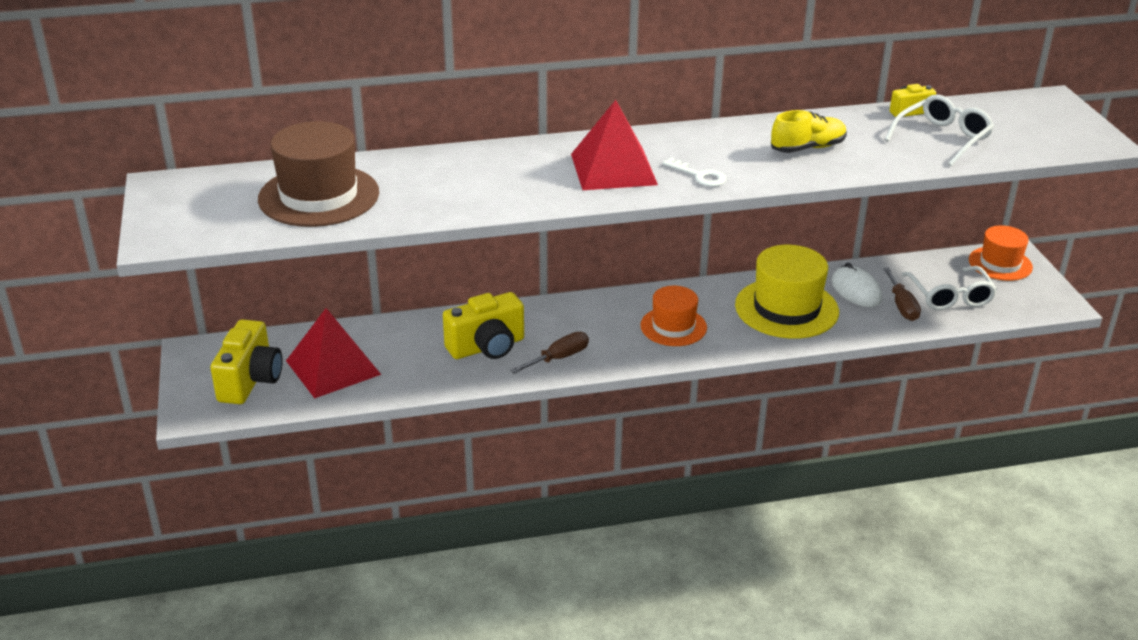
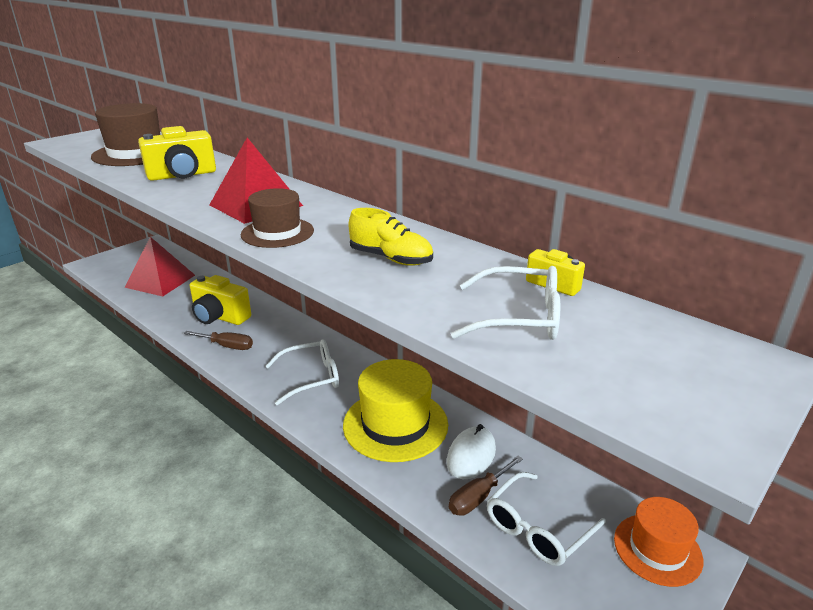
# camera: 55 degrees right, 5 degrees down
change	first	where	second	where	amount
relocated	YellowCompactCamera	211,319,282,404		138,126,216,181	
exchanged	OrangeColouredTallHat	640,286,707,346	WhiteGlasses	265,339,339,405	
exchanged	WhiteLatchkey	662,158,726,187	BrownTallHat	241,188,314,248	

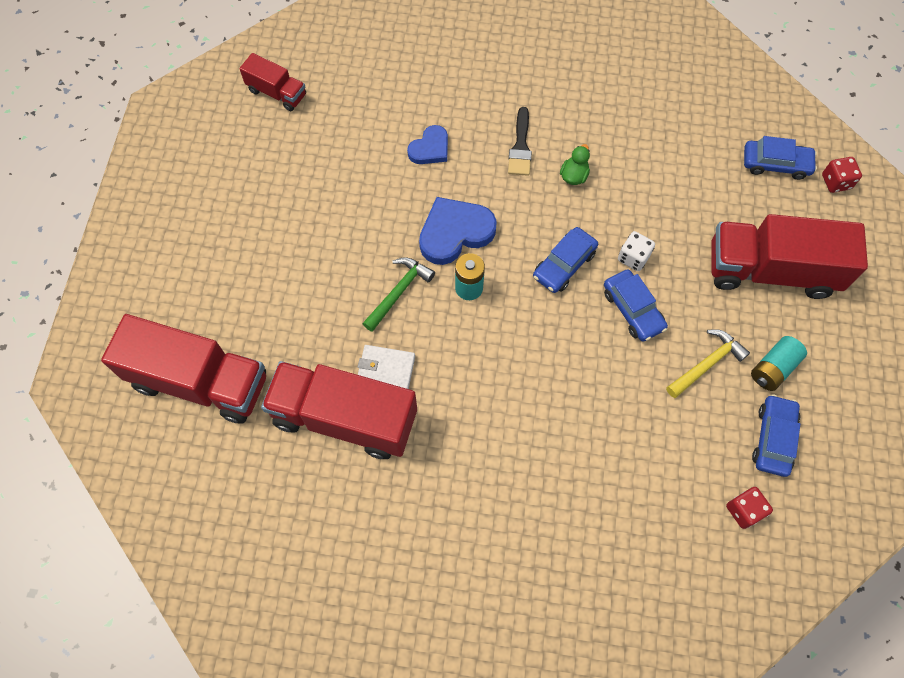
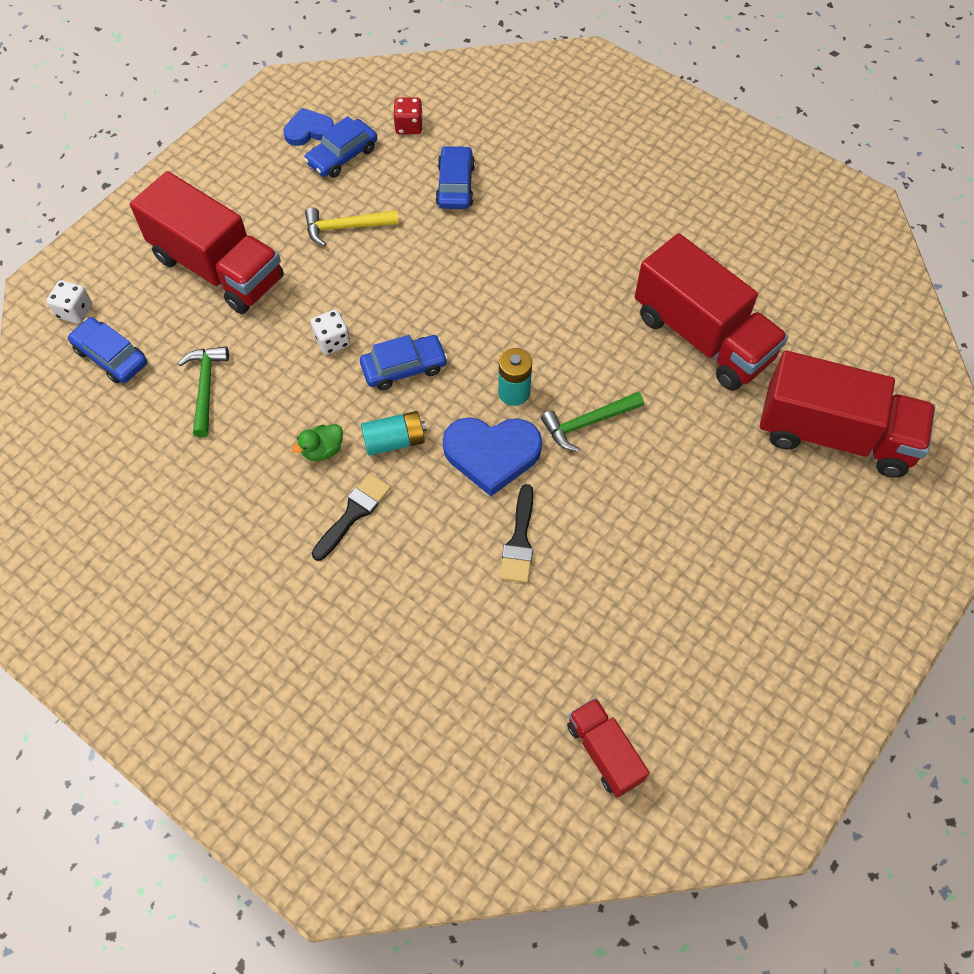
# camera: 150 degrees left, 5 degrees down
change	first	where	second	where	amount
missing	WhiteBillfold	358,345,415,389			
appeared			GreenCarpenter'sHammer	178,346,229,437	
appeared			EbonyBrush	500,484,534,583	
relocated	RoyalBlueHeart	407,125,448,164		283,108,334,146	
relocated	RoyalBlueToyCar	604,269,668,342		436,145,475,209	
relocated	TurquoiseAaBattery	751,336,807,391		361,411,427,456	
colour	ScarletDie	822,157,862,193	WhiteDie	46,280,92,323	
spun	ScarletToyTruck	101,314,266,424		760,351,935,478	150 degrees clockwise

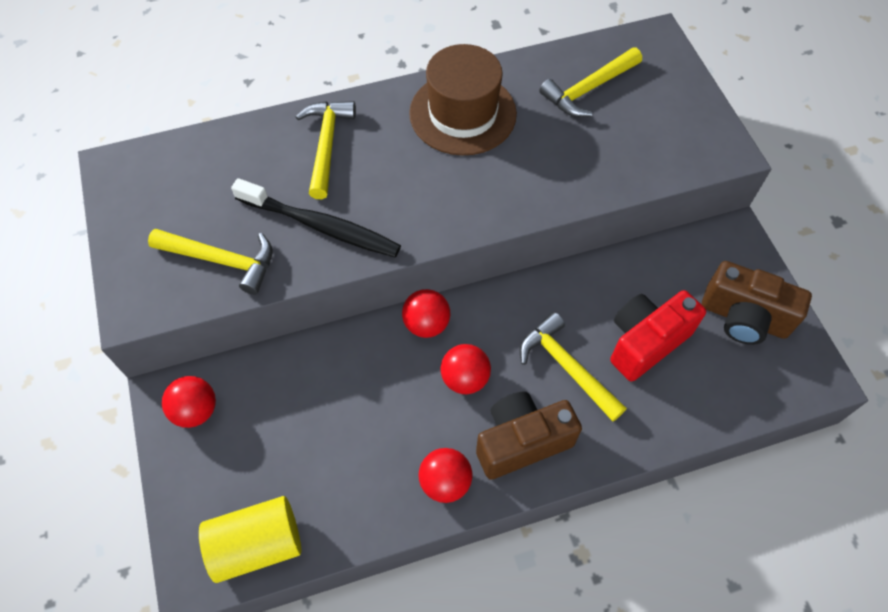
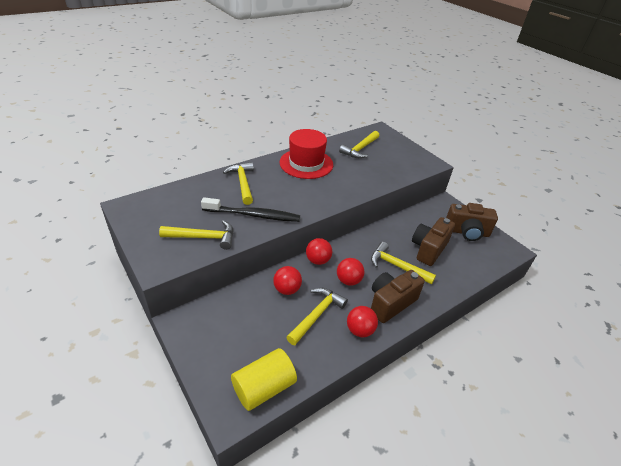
# camera: 20 degrees left, 20 degrees down
change	first	where	second	where	amount
appeared			YellowCarpenter'sHammer	286,288,348,345	
relocated	ScarletPlayBall	162,376,216,428		273,266,302,295	
colour	BrownTallHat	409,44,517,156	ScarletTallHat	279,129,333,179	
colour	ScarletCompactCamera	610,290,706,382	BrownCompactCamera	412,217,455,266	

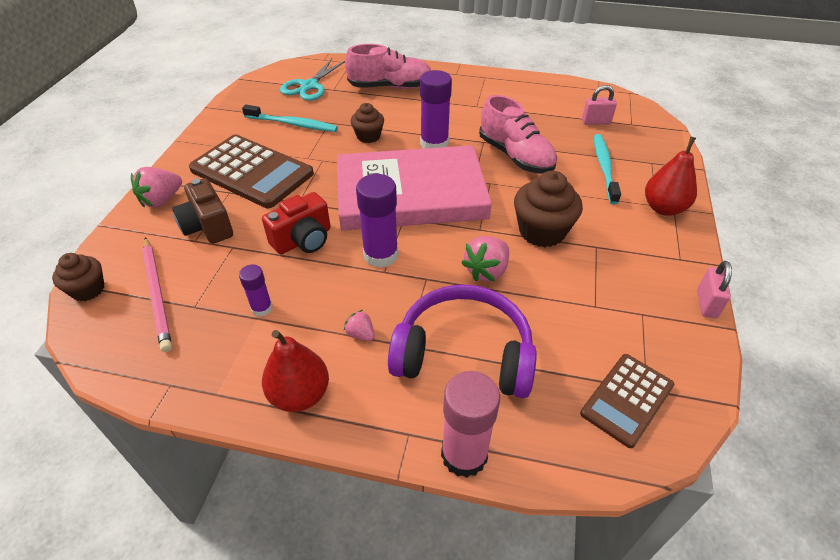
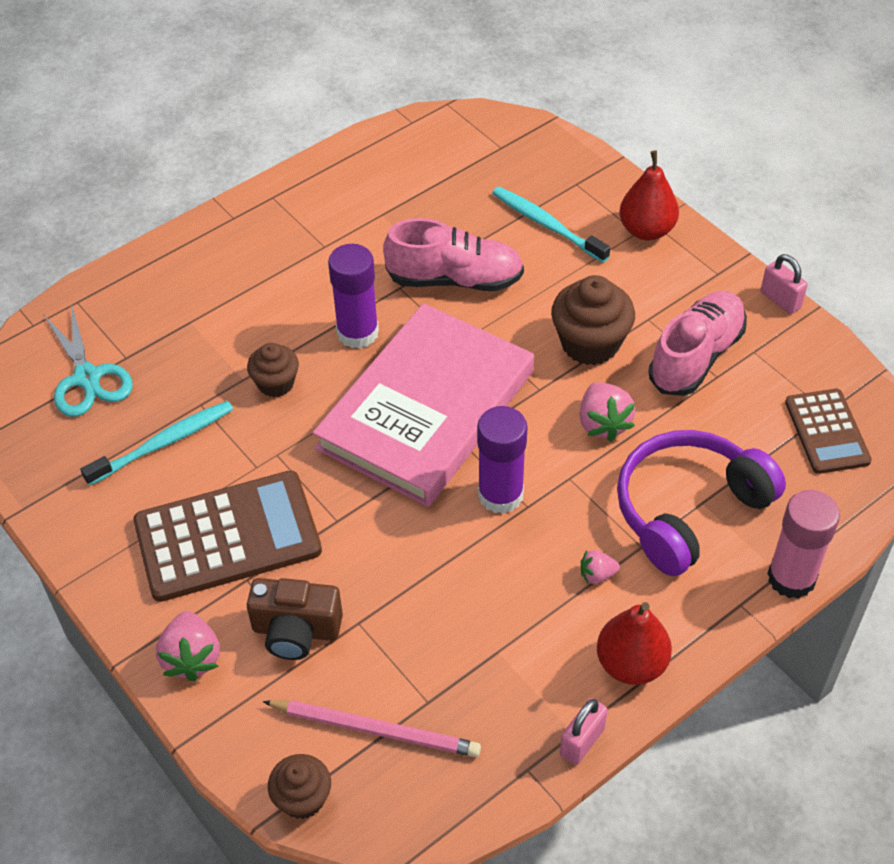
# camera: 50 degrees left, 5 degrees up
change	first	where	second	where	amount
missing	RoyalPurpleStickOfGlue	239,264,273,317			
missing	ScarletCompactCamera	262,192,331,254			
relocated	RosePinkShoe	345,44,431,89		649,291,747,396	
relocated	RosePinkPadlock	582,85,617,125		560,698,608,765	

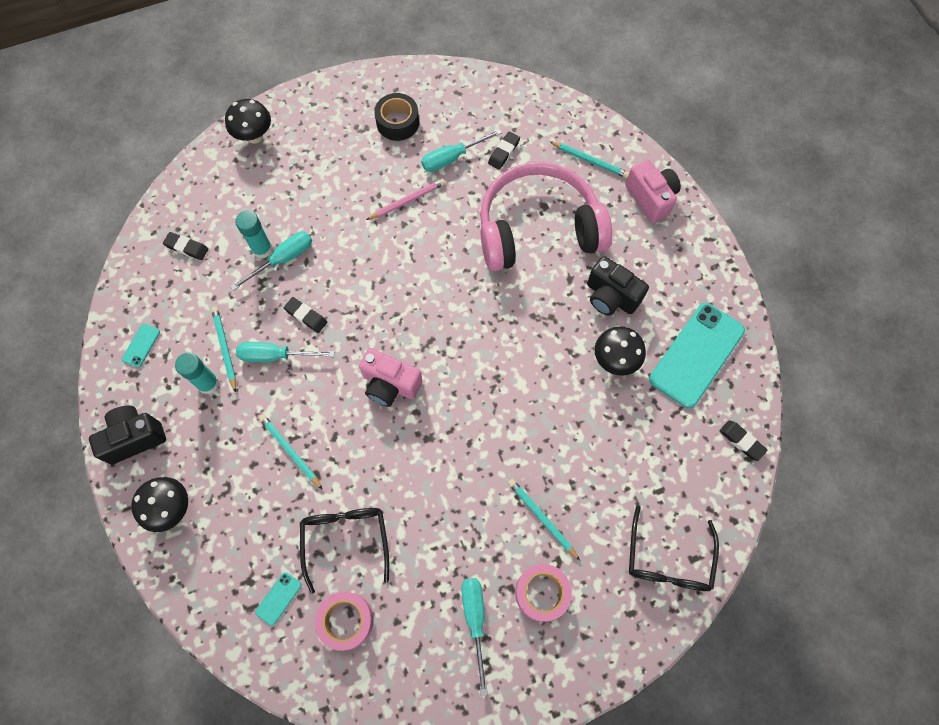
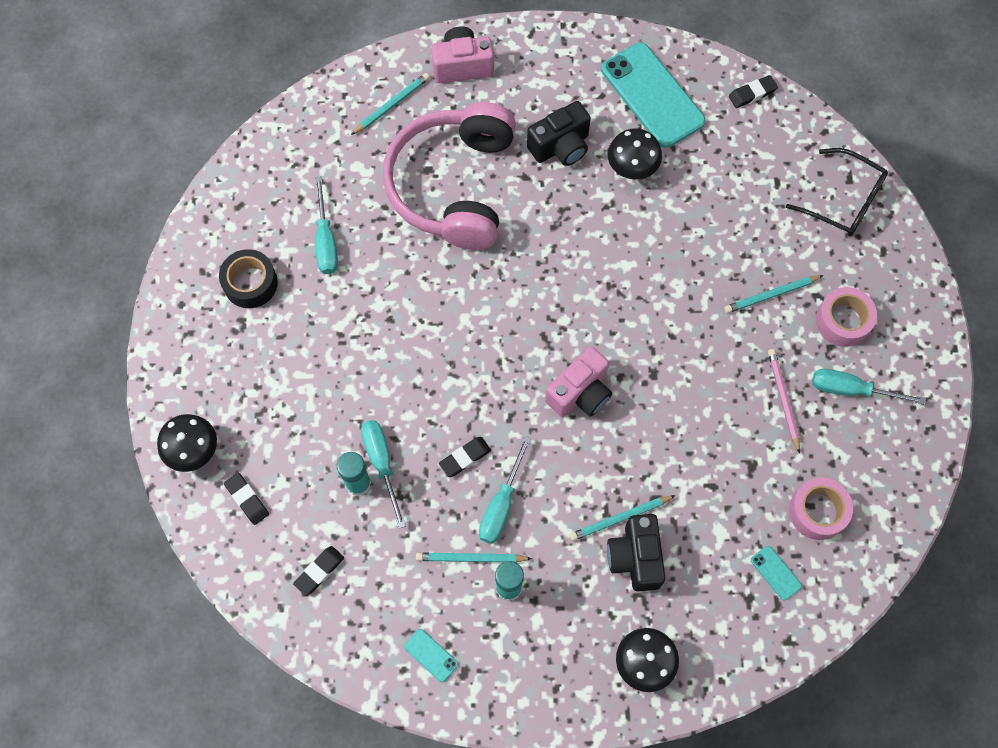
# camera: 70 degrees left, 0 degrees up
change	first	where	second	where	amount
missing	EbonyGlasses	300,508,389,594			
relocated	EbonyCompactCamera	89,406,166,464		607,514,665,591	
relocated	RosePinkPencil	366,179,445,220		768,349,800,454	
relocated	EbonyPencilEraser	488,132,520,170		224,473,269,525	

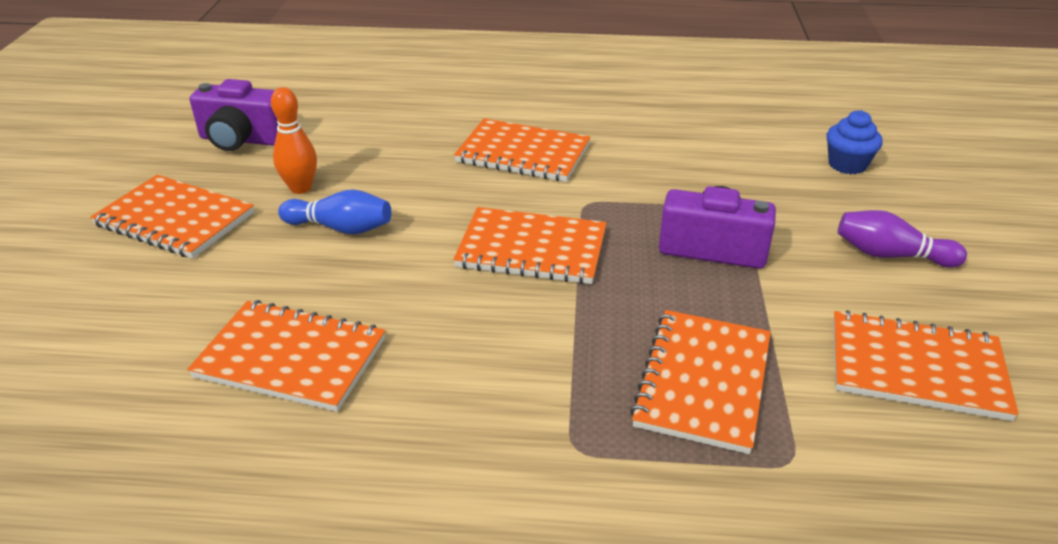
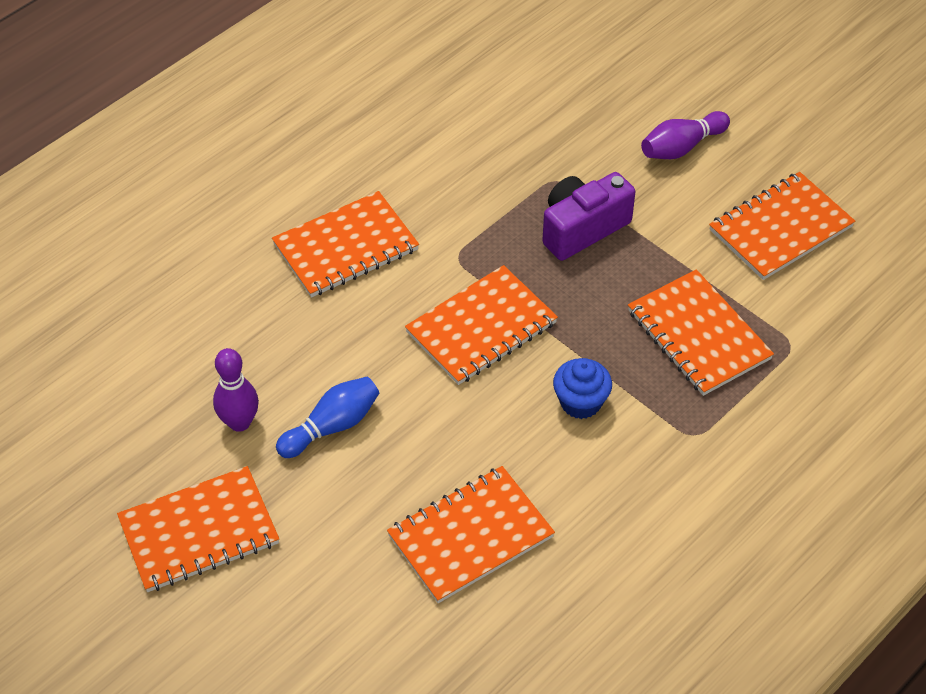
# camera: 50 degrees left, 15 degrees up
change	first	where	second	where	amount
missing	RoyalPurpleCompactCamera	190,79,278,151			
relocated	RoyalBlueFairyCake	827,110,883,174		553,358,612,419	
colour	OrangeColouredSkittle	271,87,317,194	RoyalPurpleSkittle	213,348,259,432	

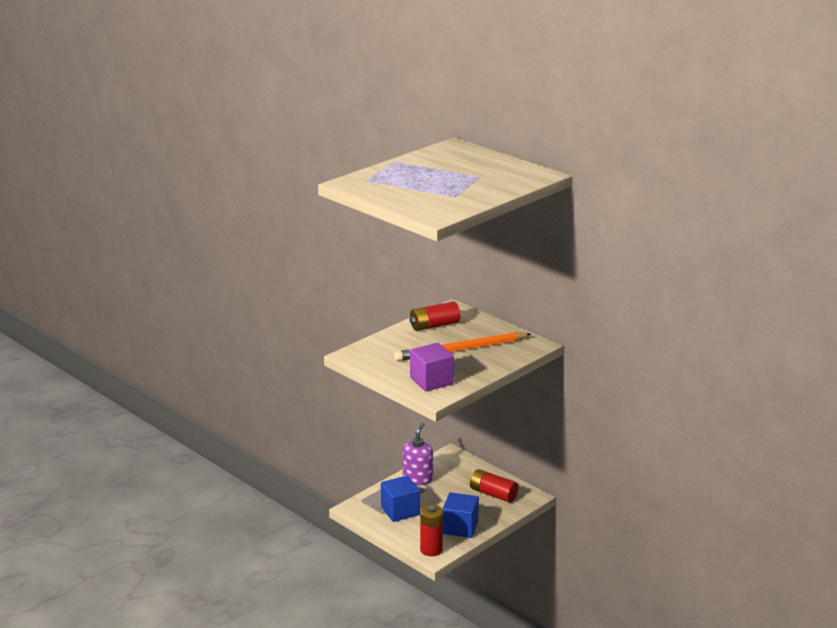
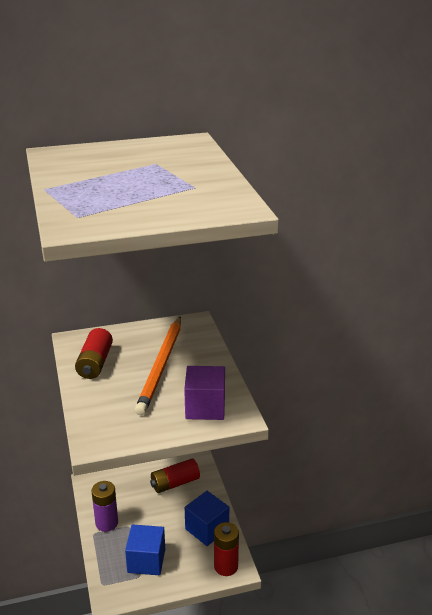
# camera: 60 degrees left, 5 degrees up
change	first	where	second	where	amount
exchanged	RoyalPurpleSoapPump	403,422,433,485	RoyalPurpleAaBattery	91,481,118,532	

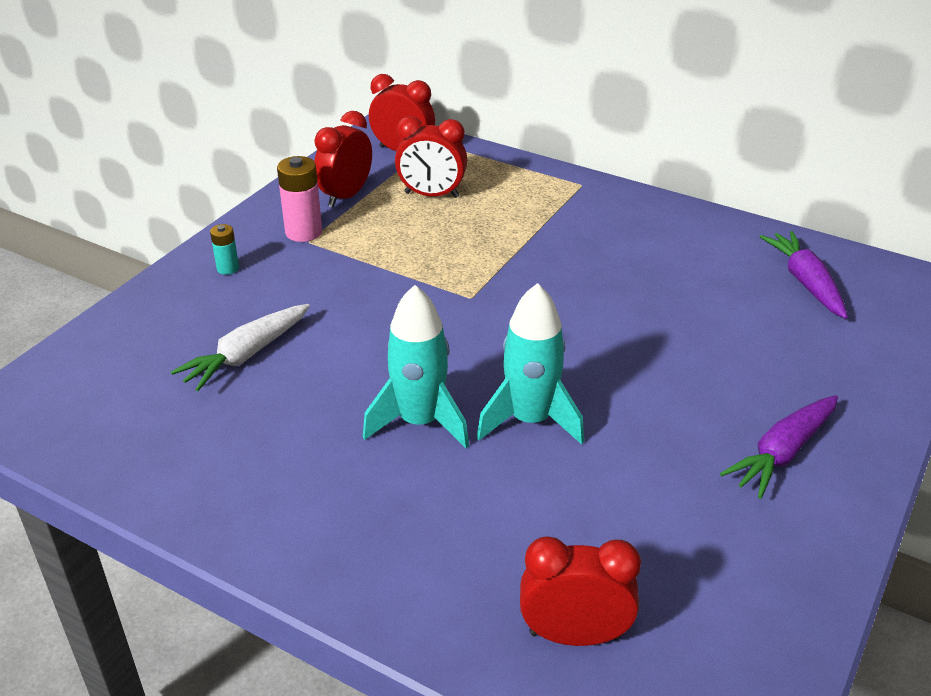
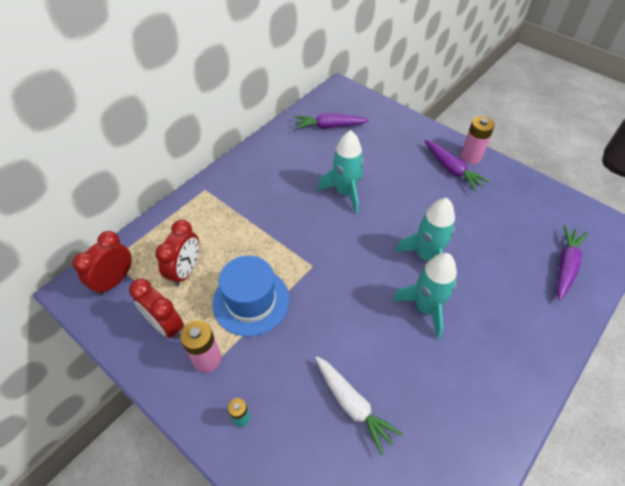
# camera: 80 degrees left, 15 degrees up
change	first	where	second	where	amount
appeared			RoyalBlueTallHat	212,256,290,337	
appeared			TurquoiseSpaceship	317,130,364,213	
appeared			RosePinkAaBattery	461,116,495,164	
exchanged	ScarletAlarmClock	520,537,641,646	RoyalPurpleCarrot	557,225,588,300	

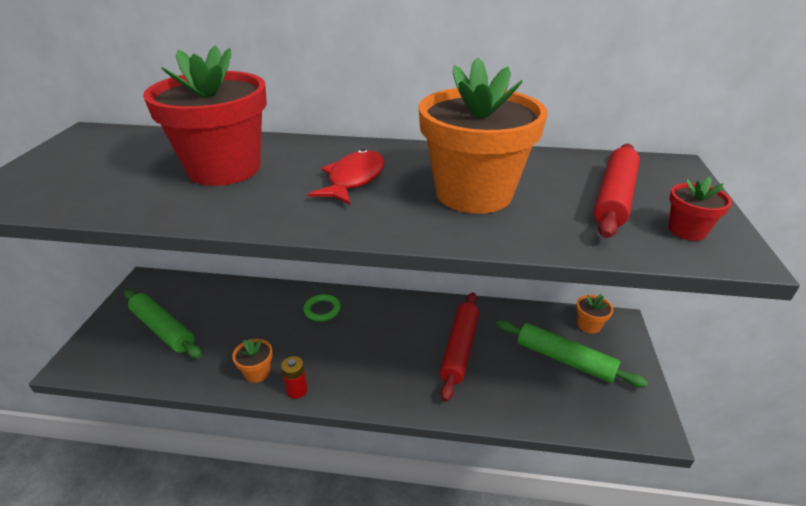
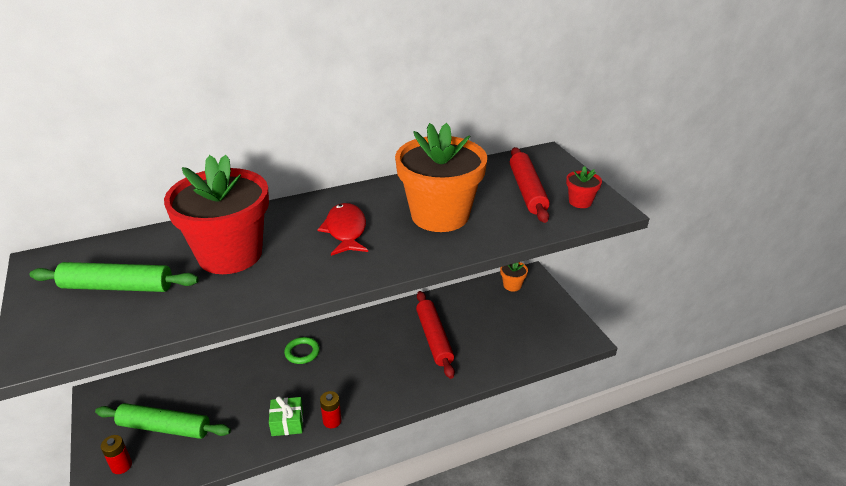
# camera: 30 degrees left, 0 degrees up
change	first	where	second	where	amount
appeared			ScarletAaBattery	101,435,132,474	
relocated	GreenPastryRoller	496,320,648,388		29,262,199,292	
exchanged	OrangeColouredPlantPot	232,339,273,383	GreenWrappedGift	269,396,303,436	

